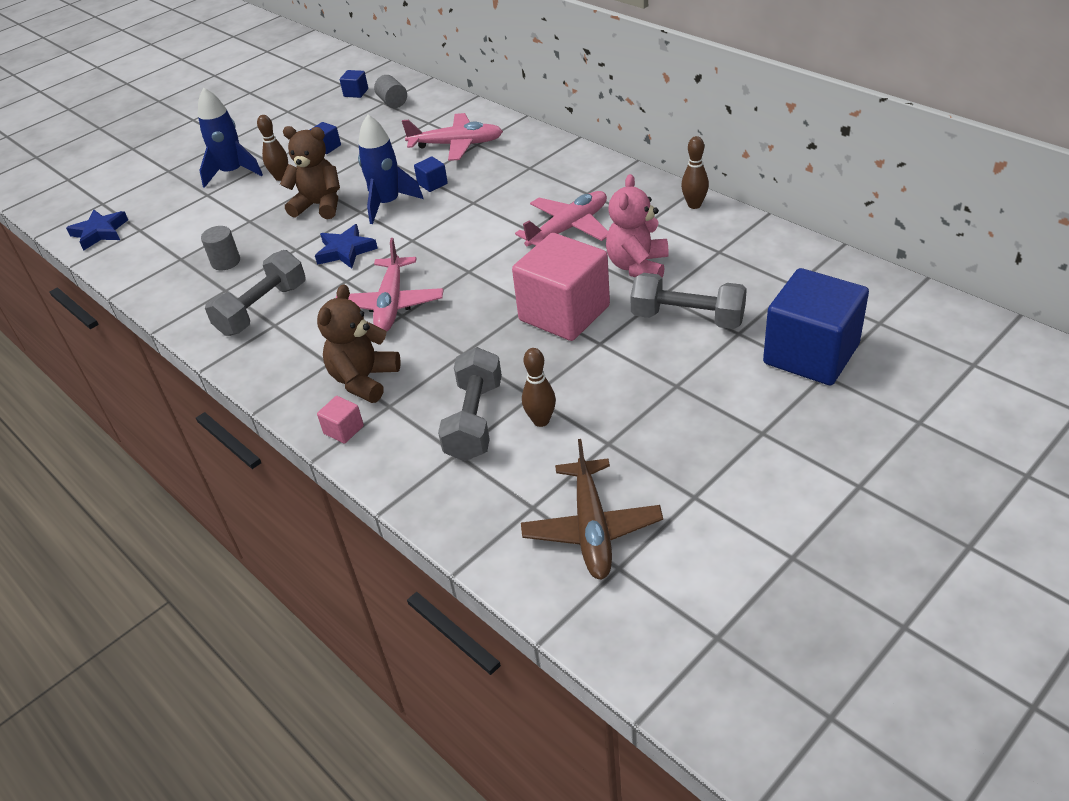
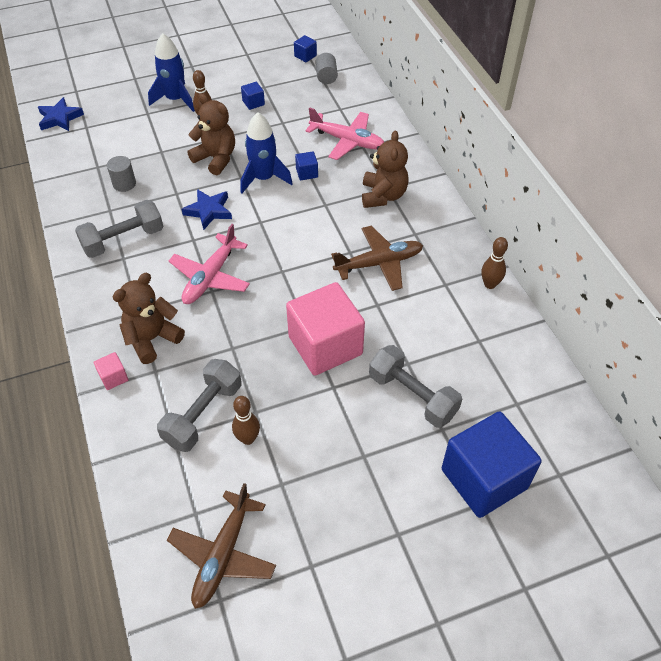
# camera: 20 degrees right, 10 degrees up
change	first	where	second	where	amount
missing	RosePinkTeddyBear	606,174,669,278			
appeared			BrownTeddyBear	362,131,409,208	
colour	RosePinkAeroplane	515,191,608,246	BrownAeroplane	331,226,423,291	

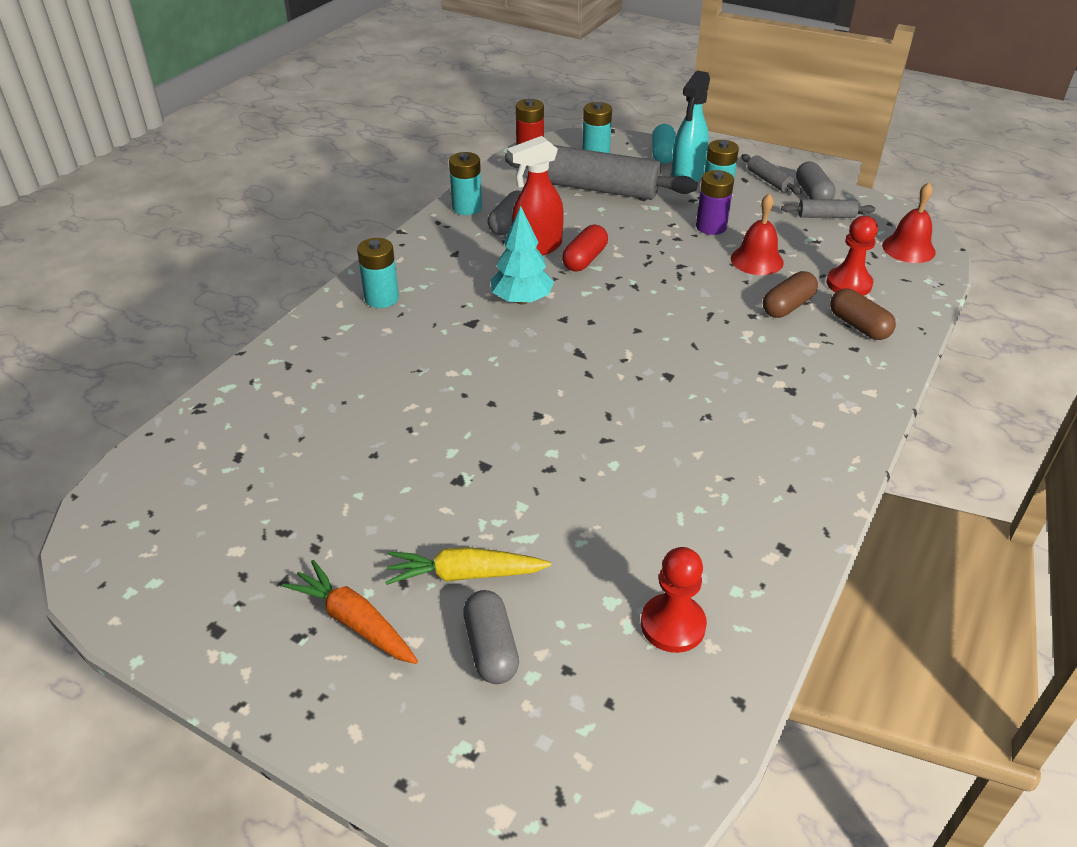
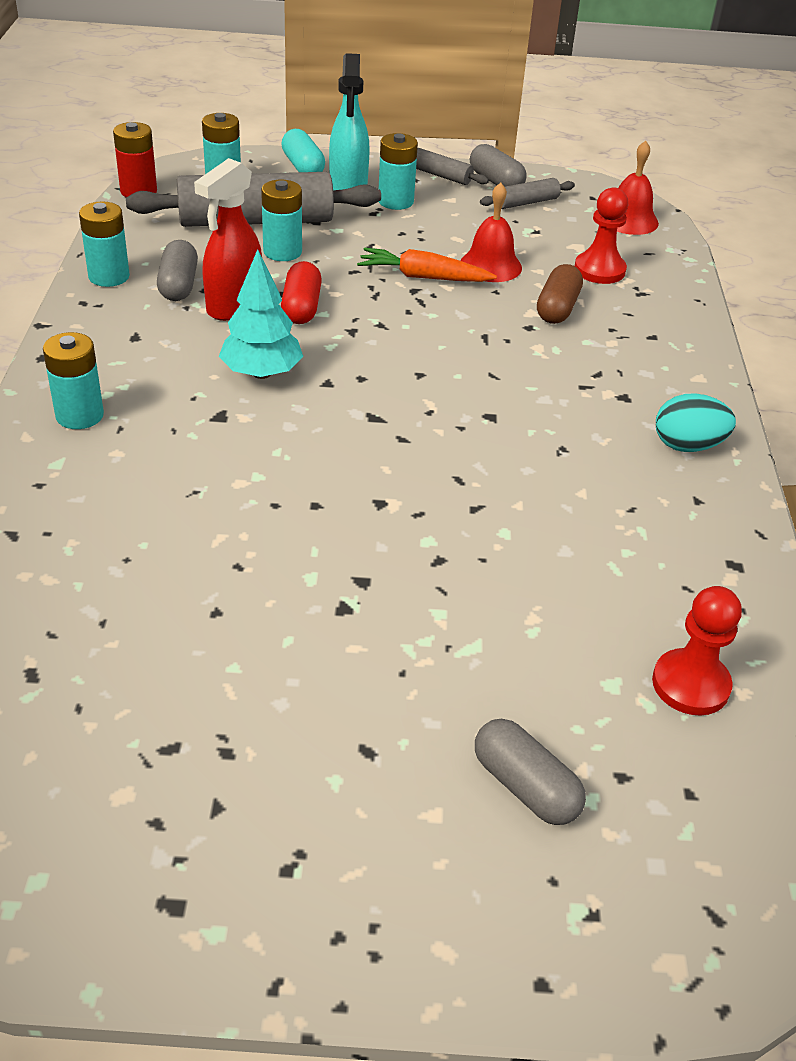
# camera: 30 degrees left, 0 degrees up
change	first	where	second	where	amount
missing	YellowCarrot	385,547,551,585			
missing	RoyalPurpleAaBattery	696,170,734,235			
missing	BrownCapsule	830,288,896,340			
appeared			TurquoiseAaBattery	261,180,302,261	
appeared			TurquoiseEggShape	656,393,736,452	
relocated	OrangeColouredCarrot	282,560,418,664		357,247,497,282	

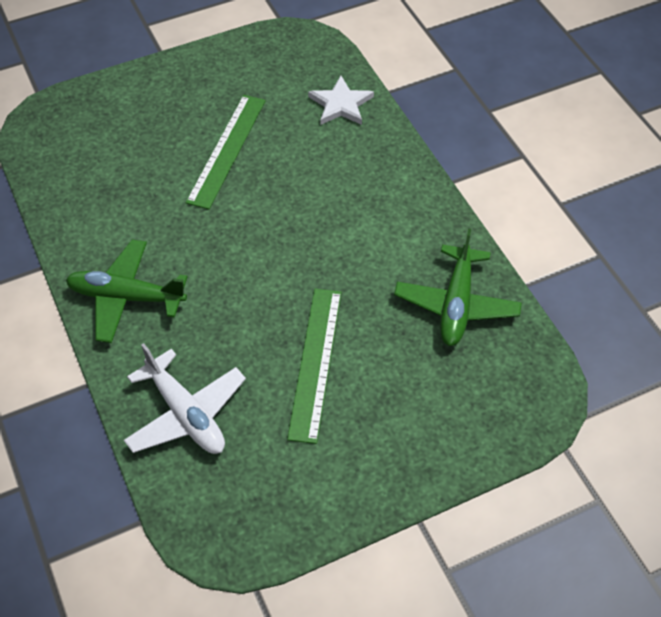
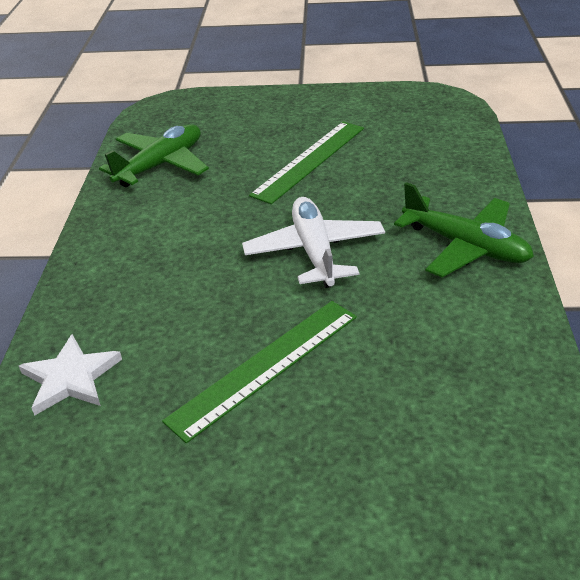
# camera: 150 degrees left, 15 degrees down
change	first	where	second	where	amount
relocated	WhiteAeroplane	124,343,246,454		242,197,385,288	

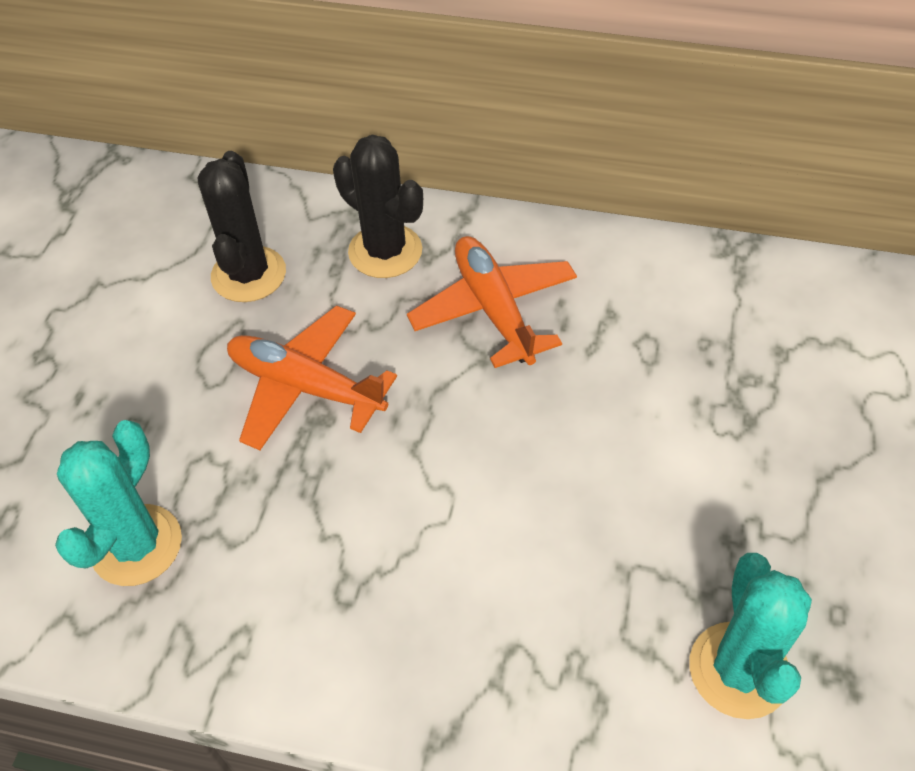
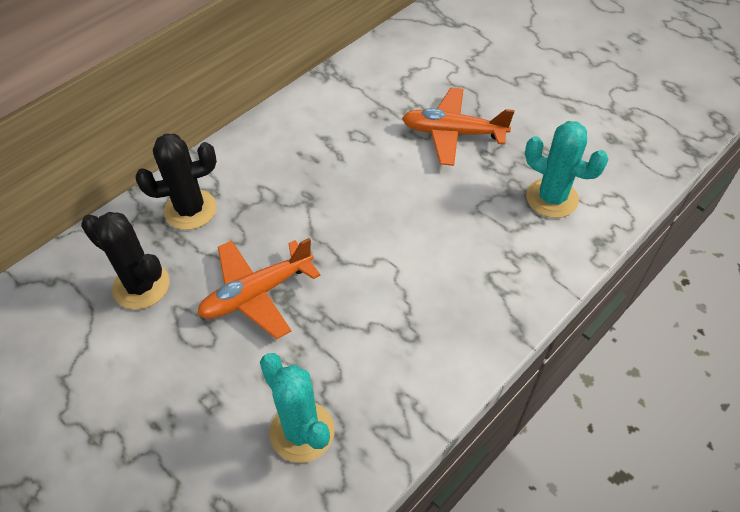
# camera: 60 degrees left, 0 degrees up
change	first	where	second	where	amount
relocated	OrangeColouredAeroplane	407,236,577,368		402,87,514,166	

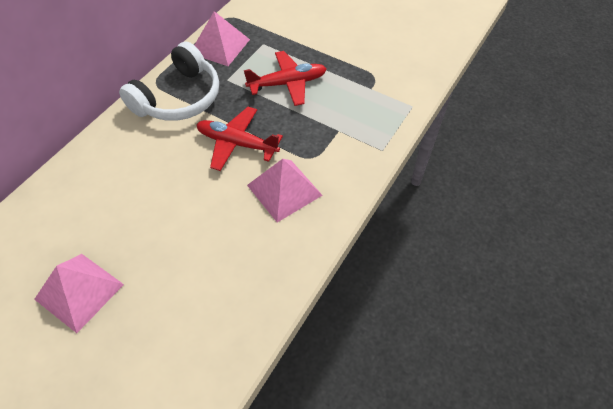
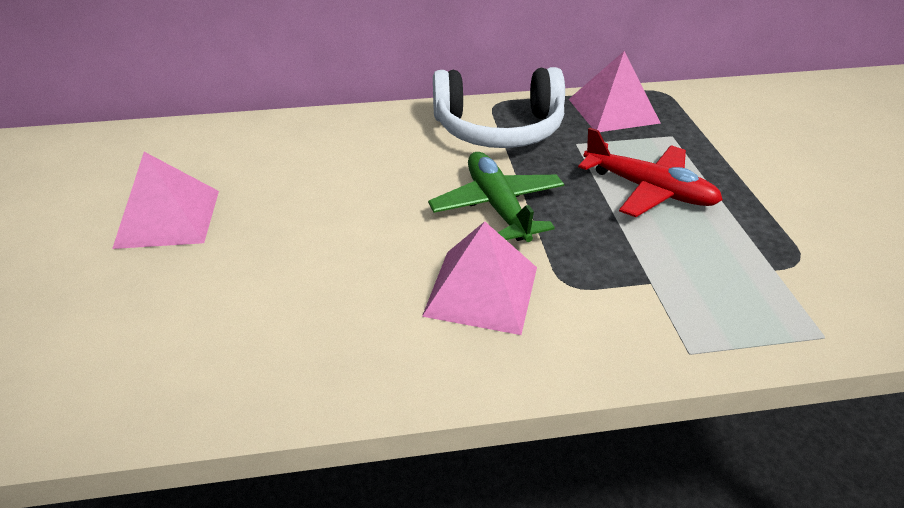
# camera: 50 degrees right, 15 degrees down
change	first	where	second	where	amount
colour	ScarletAeroplane	197,107,283,171	GreenAeroplane	428,152,564,242	

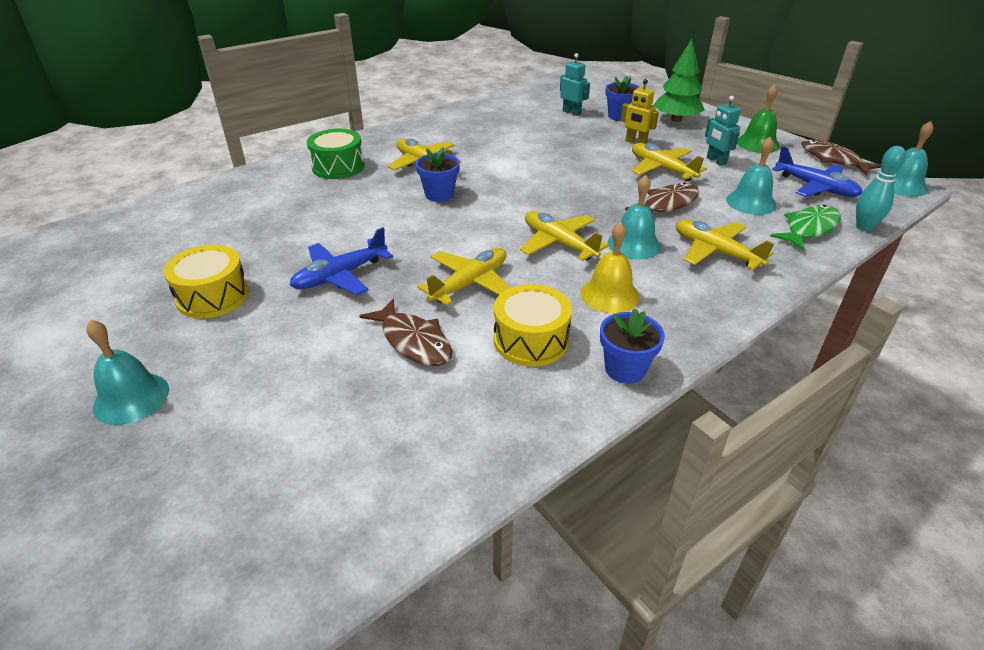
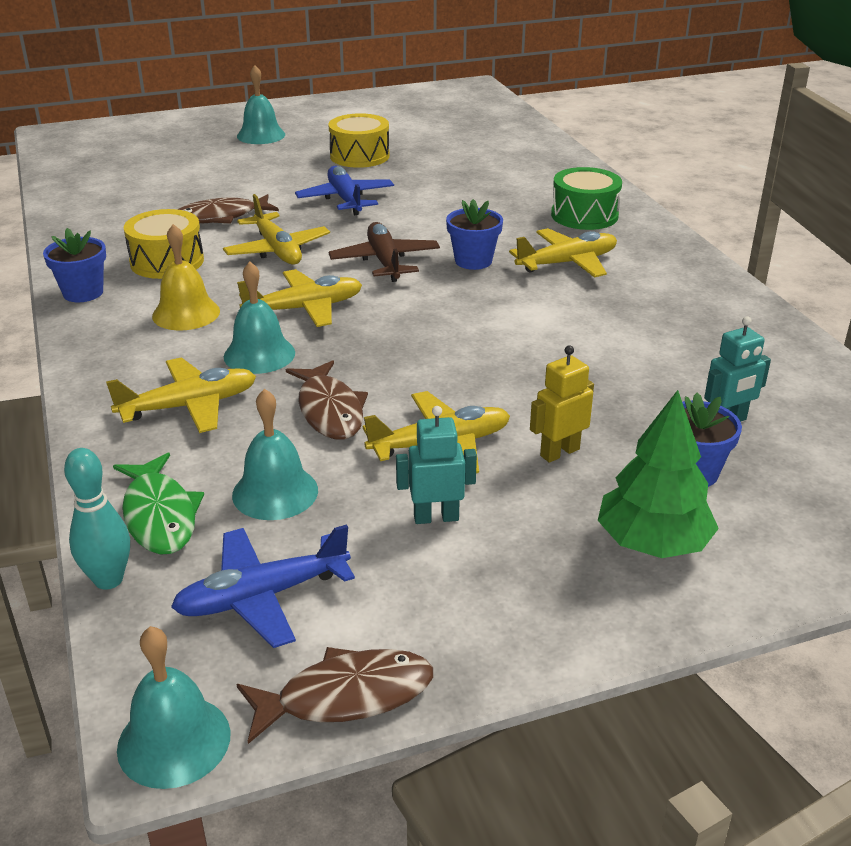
# camera: 110 degrees right, 5 degrees down
change	first	where	second	where	amount
missing	GreenSchoolBell	737,84,780,153			
appeared			BrownAeroplane	328,222,440,282	

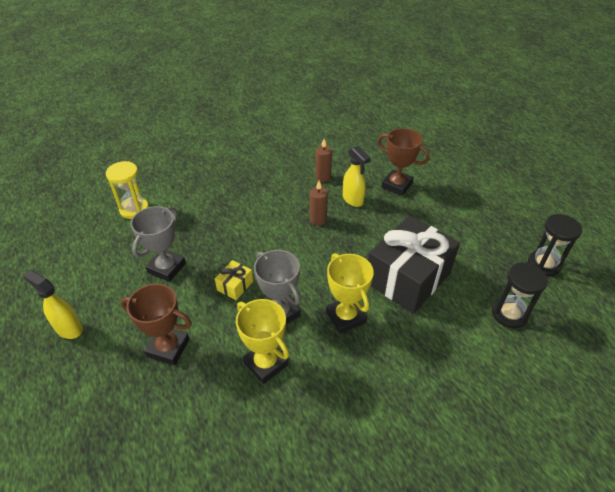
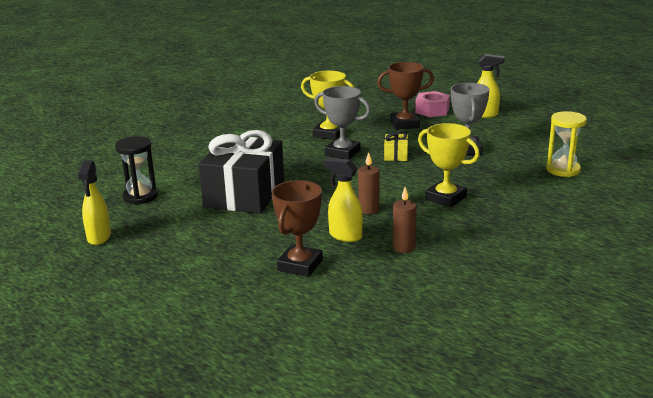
# camera: 155 degrees right, 20 degrees down
change	first	where	second	where	amount
appeared			RosePinkHexNut	415,91,450,117	
relocated	YellowPrizeCup	326,253,374,334		418,123,480,208	
exchanged	EbonySandTimer	528,214,582,276	YellowSprayCleaner	78,160,111,245	
spun	BrownPrizeCup	377,128,430,196		272,180,323,277	75 degrees counterclockwise

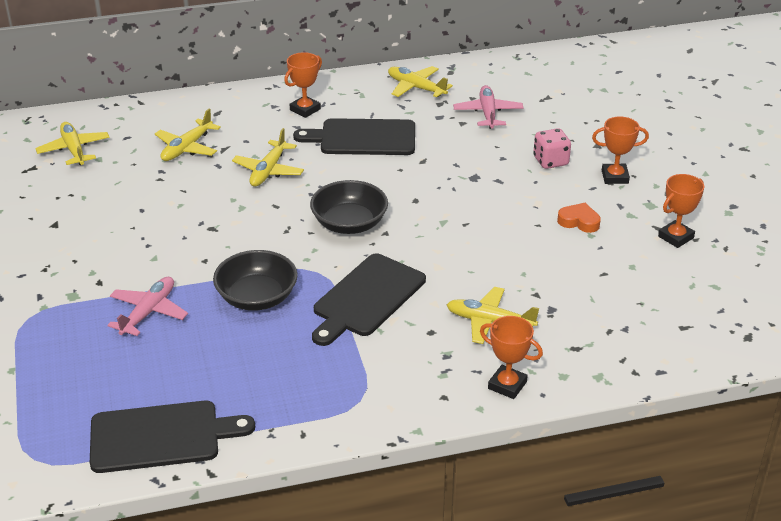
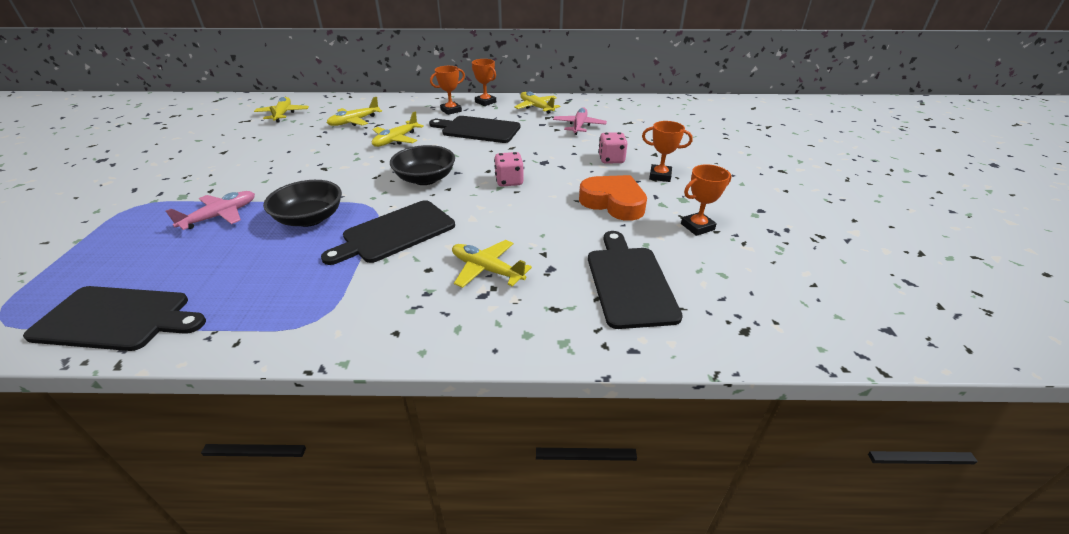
# camera: 15 degrees right, 0 degrees up
change	first	where	second	where	amount
appeared			RosePinkDie	494,152,524,187	
appeared			EbonyBreadBoard	588,231,683,329	
relocated	OrangeColouredPrizeCup	480,316,543,399		472,59,496,106	
size	OrangeColouredHeart	557,203,601,233		579,175,647,221	x1.84

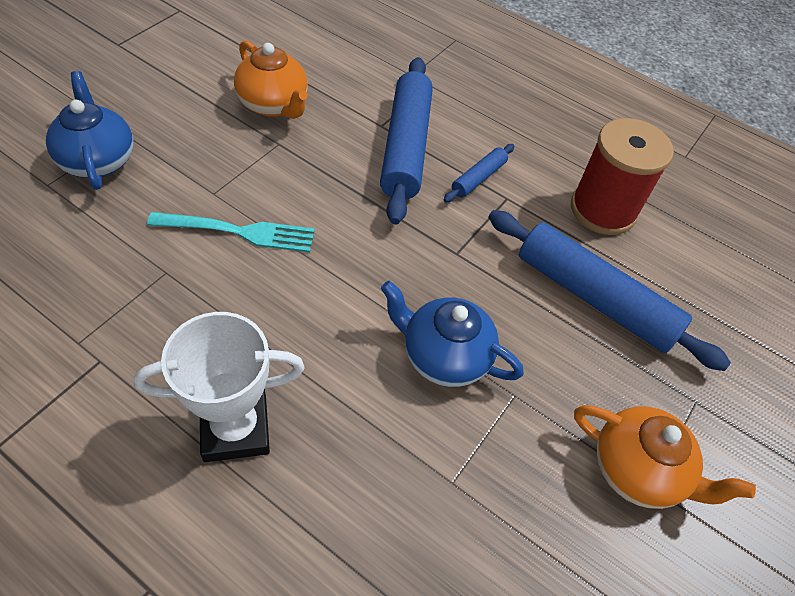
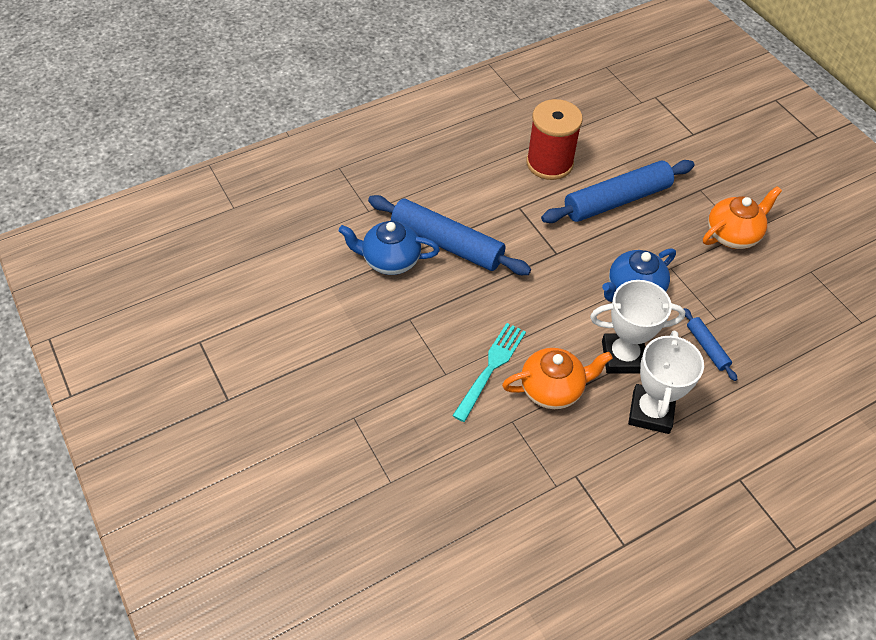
# camera: 60 degrees left, 0 degrees up
change	first	where	second	where	amount
appeared			WhitePrizeCup	590,280,685,374	
relocated	RoyalBlueTeapot	46,71,133,190		339,221,440,275	
relocated	OrangeColouredTeapot	234,40,308,119		502,348,613,409	
relocated	RoyalBluePastryRoller	444,144,515,203		684,308,737,381	

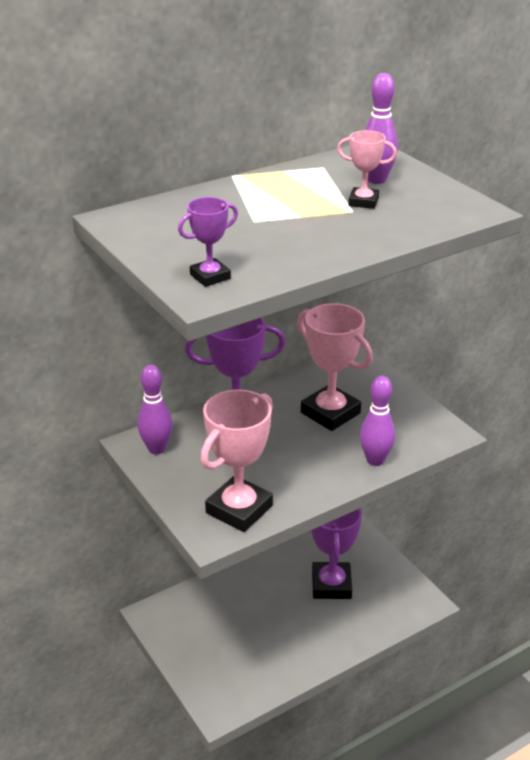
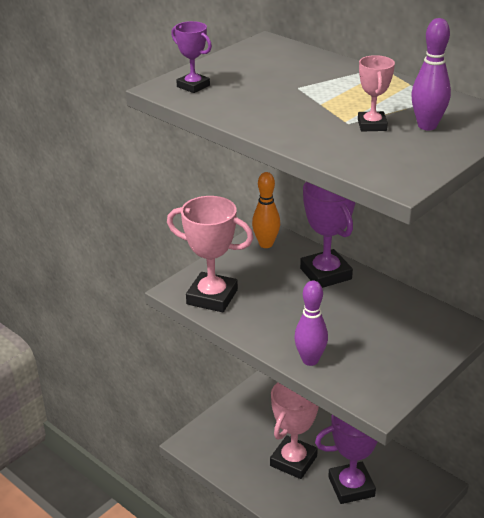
# camera: 75 degrees right, 0 degrees up
change	first	where	second	where	amount
relocated	RosePinkPrizeCup	297,303,373,431		270,383,319,479	
colour	RoyalPurpleSkittle	138,365,172,454	OrangeColouredSkittle	252,172,280,248	

